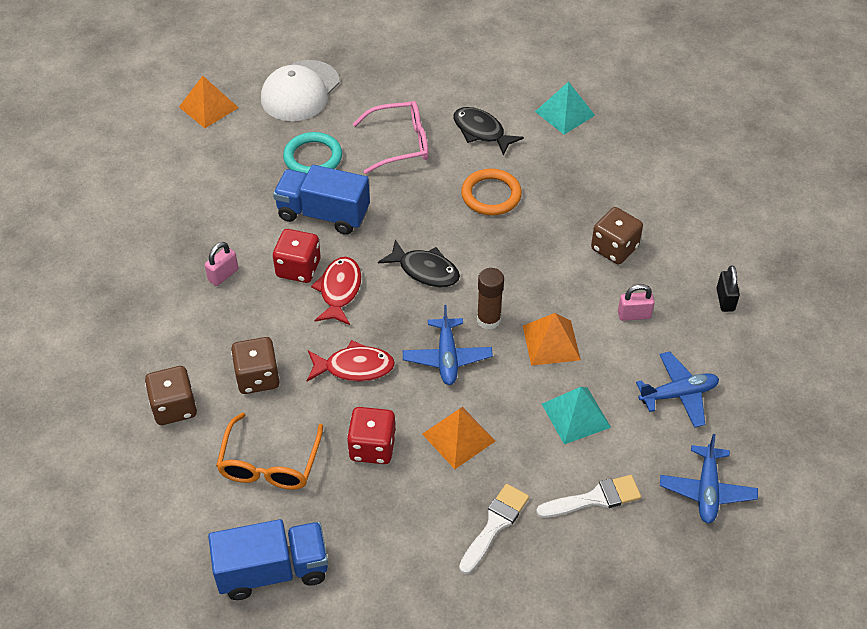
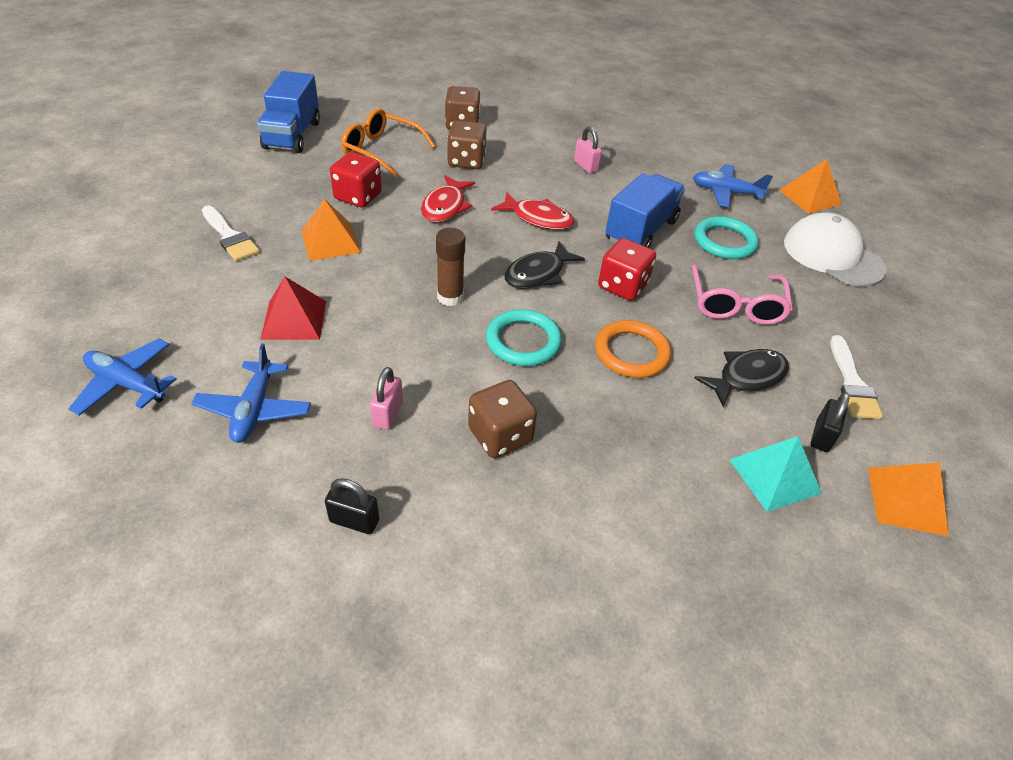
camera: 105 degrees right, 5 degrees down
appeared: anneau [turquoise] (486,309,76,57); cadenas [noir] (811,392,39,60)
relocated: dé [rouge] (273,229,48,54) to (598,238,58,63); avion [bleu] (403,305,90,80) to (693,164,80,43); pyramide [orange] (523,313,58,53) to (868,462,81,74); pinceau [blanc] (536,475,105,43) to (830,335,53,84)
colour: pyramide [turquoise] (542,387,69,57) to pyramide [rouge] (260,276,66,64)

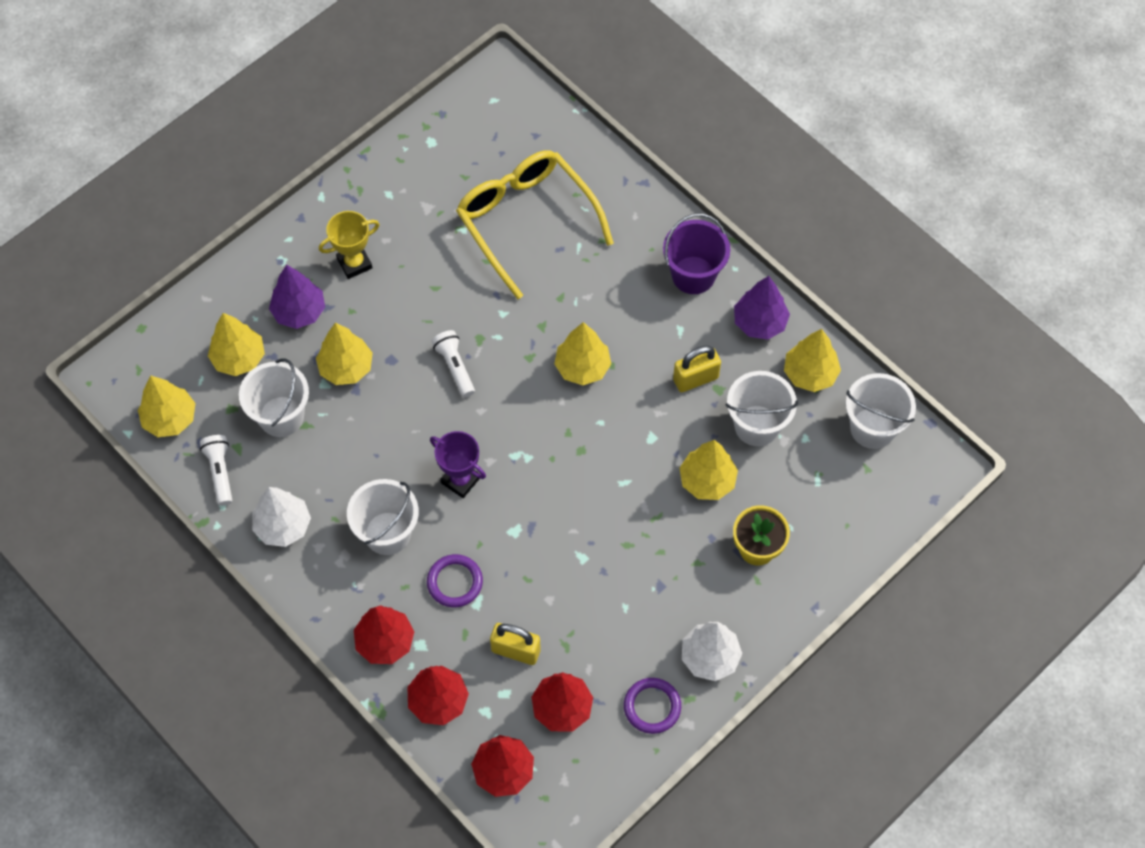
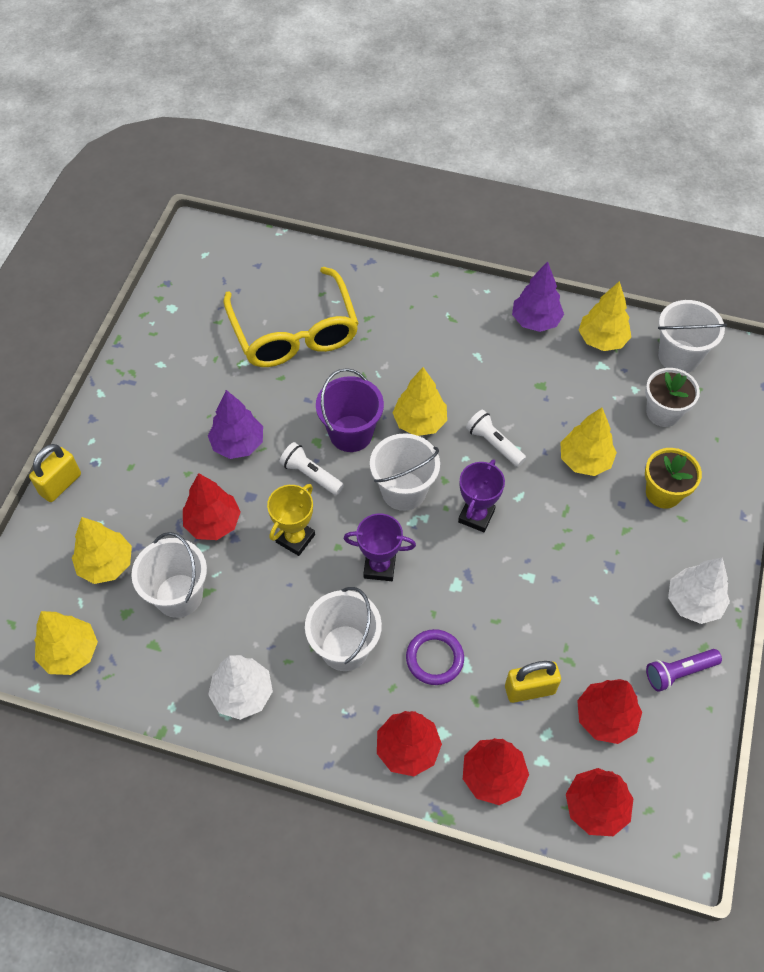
camera: 30 degrees left, 5 degrees down
appeared: trophée [violet] (458,459,47,73); pot de fleurs [blanc] (645,368,55,59)
relocated: lampe de poche [blanc] (200,435,32,71) to (466,410,60,57); arbre [violet] (269,264,56,65) to (208,390,55,69); trophée [jaune] (319,211,61,68) to (267,484,48,72); seau [violet] (663,213,67,81) to (316,368,68,84); cadenas [jaune] (673,346,48,46) to (29,444,52,58); seau [blanc] (726,371,72,75) to (370,433,70,78)
exchanged: anneau [violet] (624,678,57,56) to lampe de poche [violet] (646,649,76,43)
colour: arbre [jaune] (316,322,57,63) to arbre [rouge] (183,473,58,67)
spun: lunettes [jaune] (456,150,158,149) = (224,267,135,100) 135 degrees counterclockwise

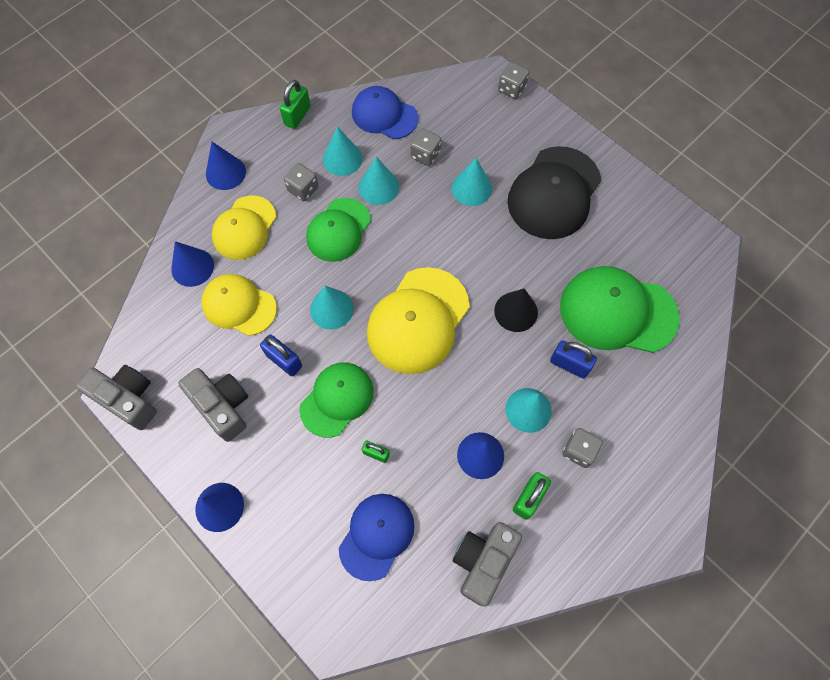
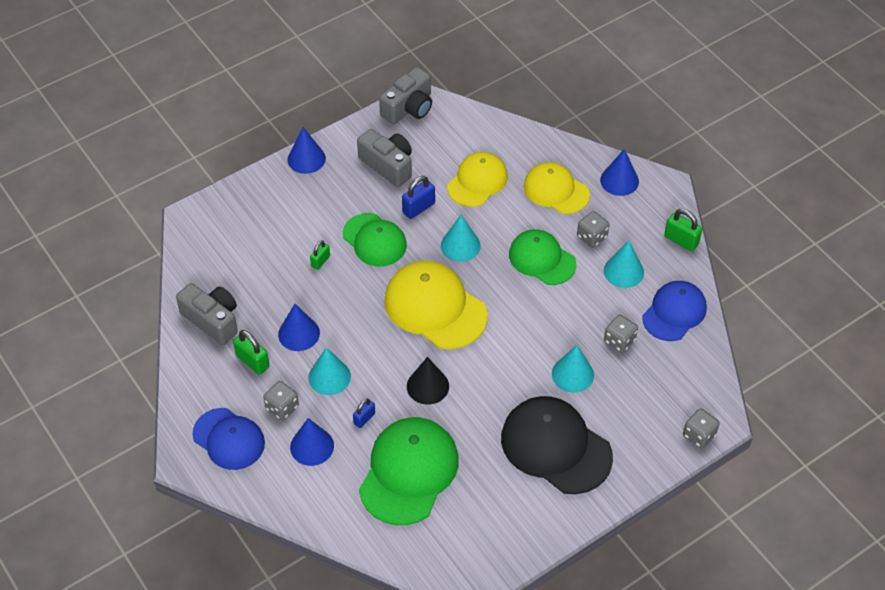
camera: 100 degrees right, 15 degrees down
missing: cône [turquoise] (359,157,40,48)
relocated: cône [bleu] (171,241,43,46) to (290,418,44,48); casquette [bleu] (339,494,76,87) to (192,408,73,62)
spun: appareil photo [gris] (178,368,70,74) = (357,129,55,58) 105 degrees counterclockwise
size: cadenas [bleu] (550,340,47,39) = (353,398,22,30) x0.64

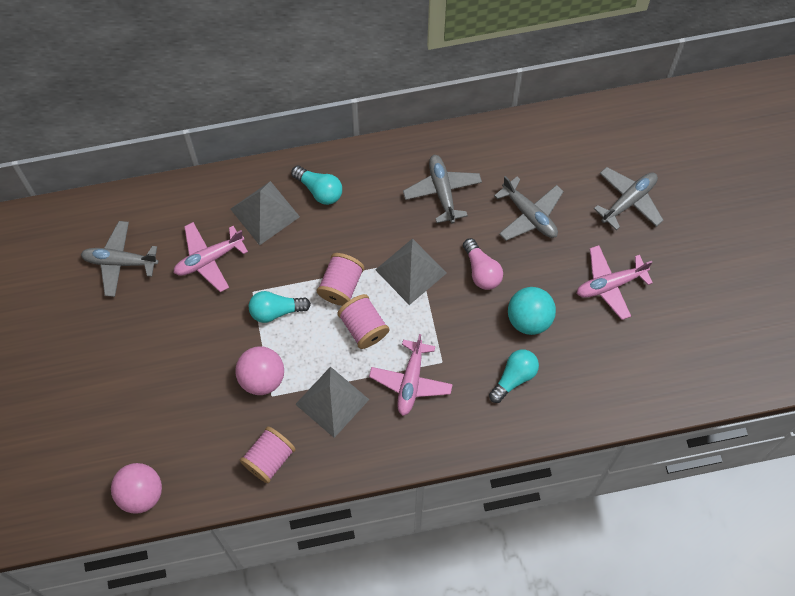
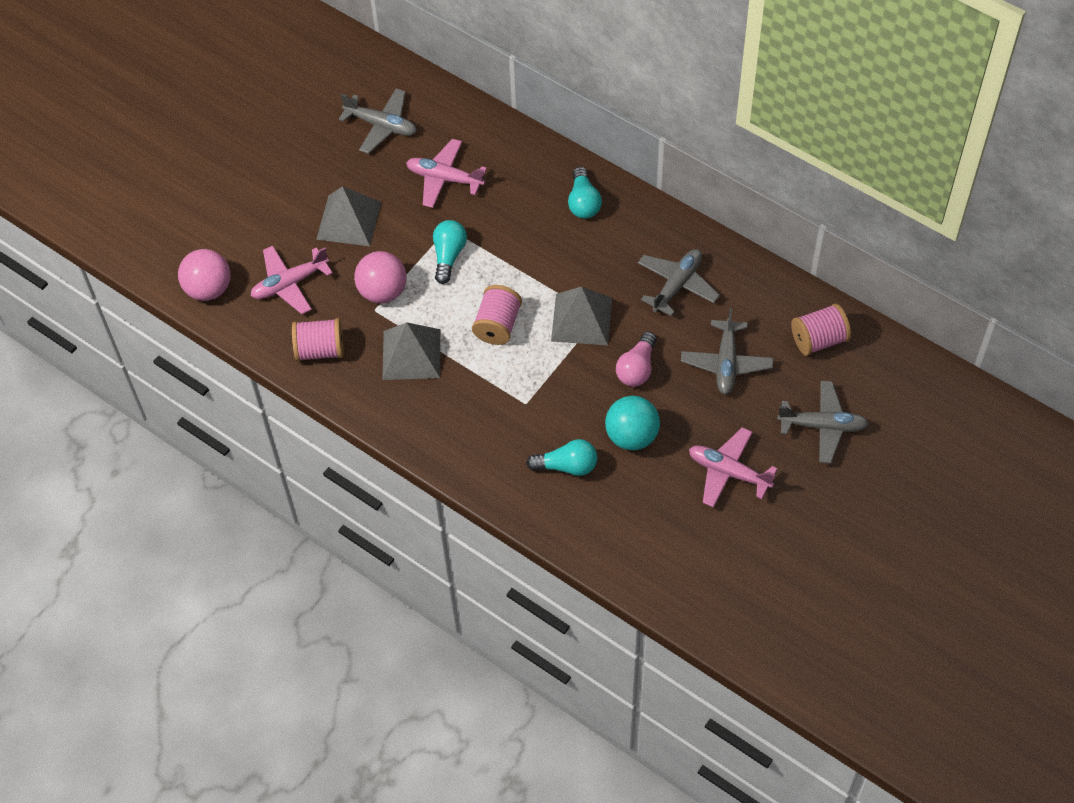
camera: 50 degrees right, 10 degrees down
relocated: pyramide [gris] (231,181,69,64) to (316,186,65,60); bobine [rose] (317,253,47,53) to (791,304,60,52); avion [rose] (369,334,84,82) to (251,246,82,68)
spun: avion [gris] (80,221,78,76) = (339,88,78,66) 150 degrees clockwise; ampoule [turquoise] (249,291,62,32) = (433,220,34,64) 60 degrees clockwise

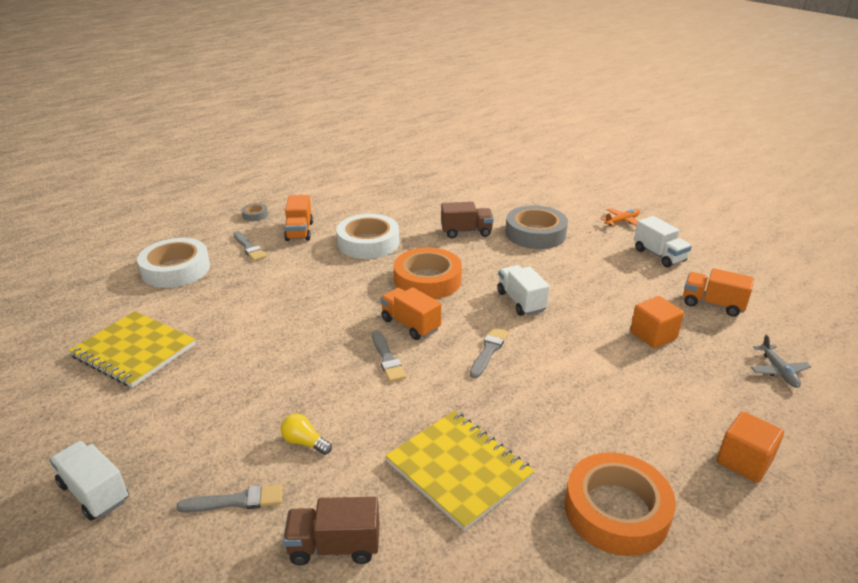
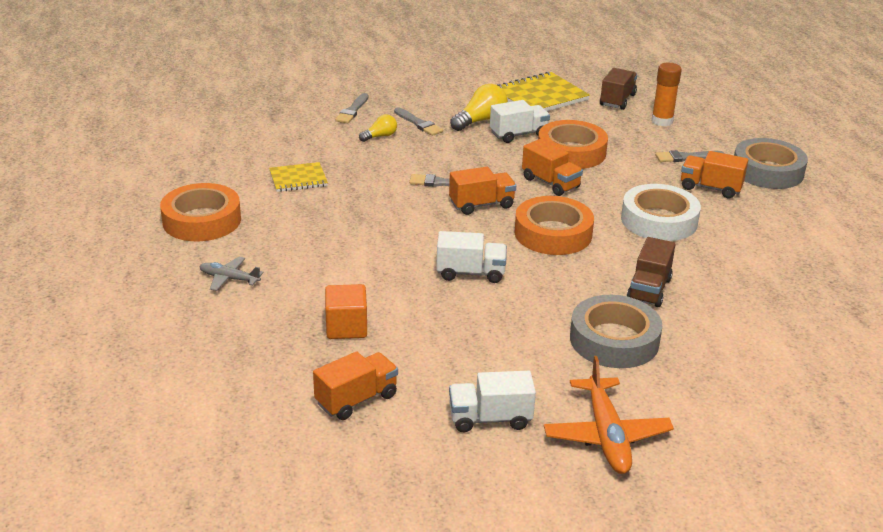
camera: 115 degrees right, 0 degrees up
missing: cube [orange] (717,411,67,72)
appeared: ampoule [jaune] (450,84,58,47); camion [orange] (522,139,61,57); ruban adhésif [orange] (538,120,70,49)
relocated: camion [blanc] (50,441,79,80) to (490,100,60,43); camion [marron] (283,497,96,68) to (600,68,37,42); pinceau [gris] (470,327,38,51) to (394,107,49,29); avion [gris] (751,334,60,54) to (199,257,65,34)
exchanged: ruban adhésif [blanc] (137,238,73,50) to bâton de colle [orange] (651,63,31,63)
size: ruban adhésif [gris] (242,203,26,18) = (734,138,74,51) x2.28; carnet [jaune] (385,410,150,121) = (269,162,59,30) x0.60; avion [orange] (601,208,39,18) = (544,356,130,118) x1.76

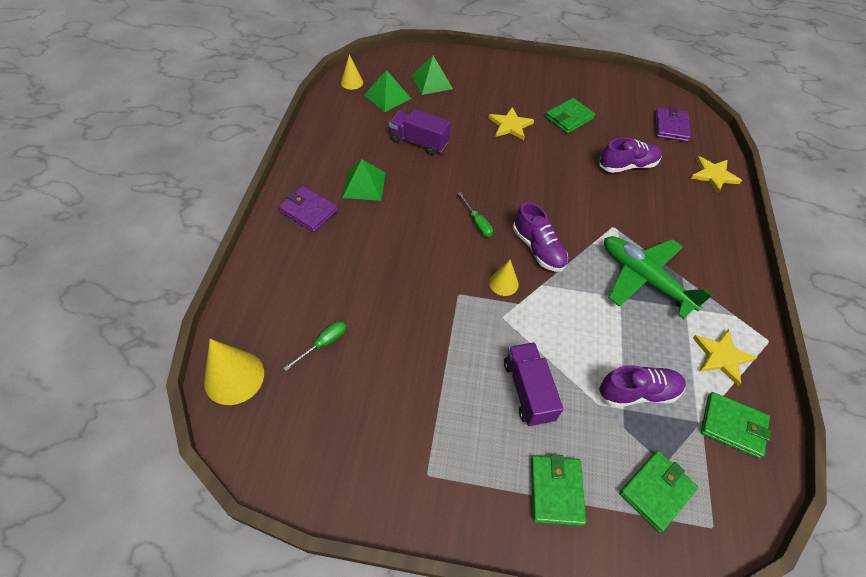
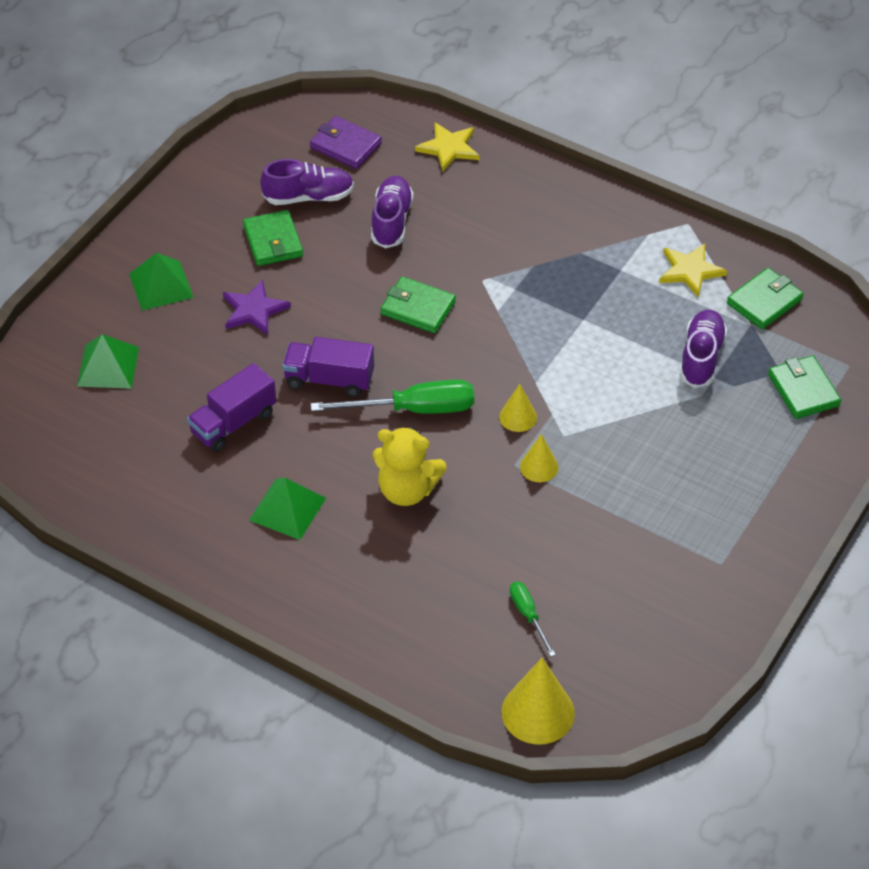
camera: 65 degrees left, 5 degrees down
missing: portefeuille [violet] (278,186,60,46); avion [vert] (604,236,109,83)
appeared: ours en peluche [jaune] (372,427,75,79)
relocated: cône [jaune] (341,55,22,35) to (520,434,38,48); pyramide [vert] (364,70,47,42) to (129,253,65,58); camion [violet] (504,342,59,85) to (282,337,92,60); chaussure [violet] (513,202,55,70) to (260,159,94,46); portefeuille [vert] (531,454,55,72) to (381,276,75,57)
colour: étoile [jaune] (489,107,45,33) to étoile [violet] (223,279,68,56)
size: tournevis [vert] (457,192,36,45) = (311,380,163,34) x1.90

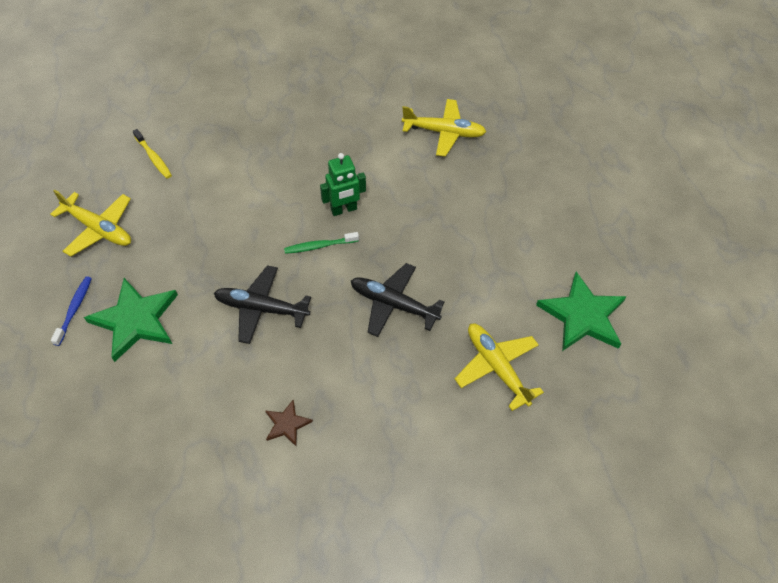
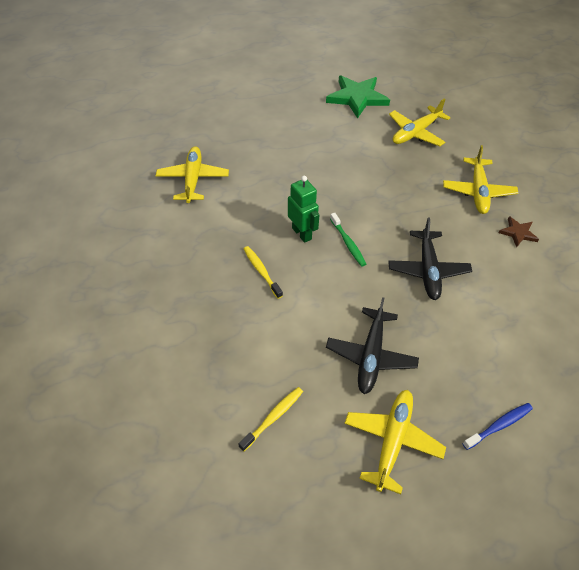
camera: 100 degrees left, 5 degrees down
missing: étoile [vert] (84,278,94,84)
appeared: brosse à dents [jaune] (244,246,39,53); avion [jaune] (443,145,75,69)
relocated: avion [noir] (351,263,94,74) to (326,297,93,97)
spun: brosse à dents [bleu] (51,276,41,70) = (462,403,71,47) 150 degrees clockwise

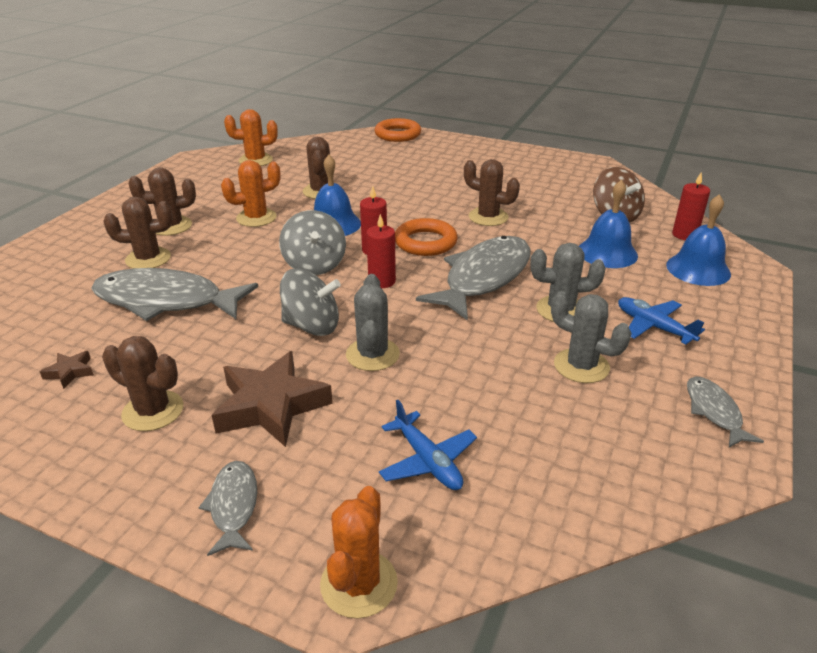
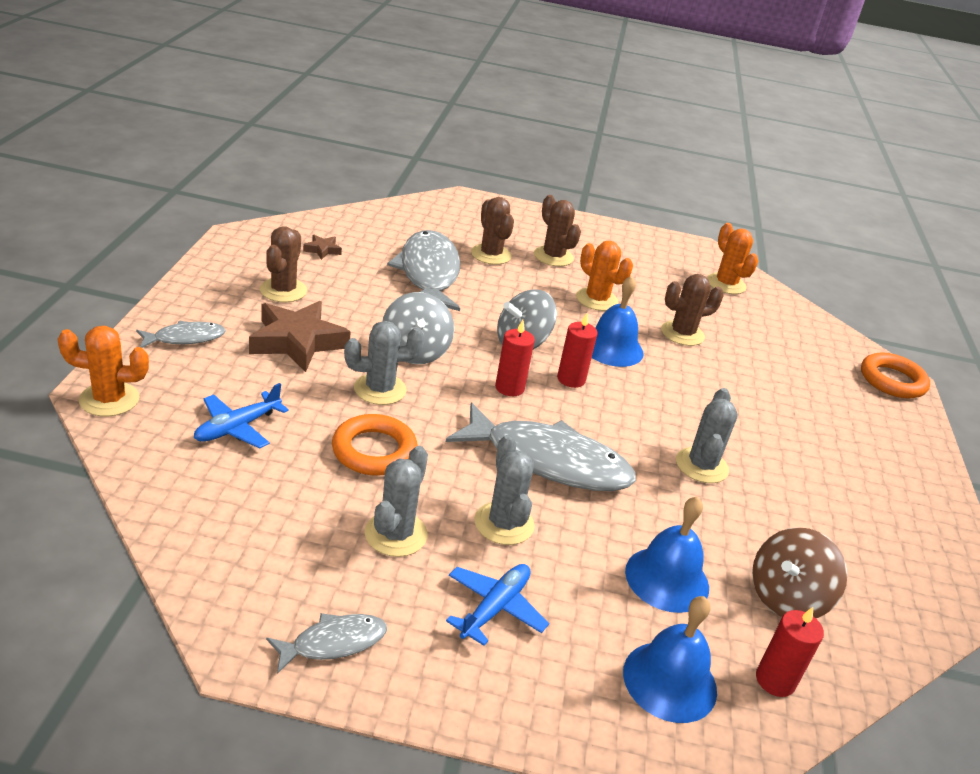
camera: 70 degrees right, 0 degrees up
relocated: anneau [orange] (395,218,63,38) to (332,414,85,62)
colour: cactus [marron] (464,159,56,67) to cactus [gris] (676,388,62,95)

